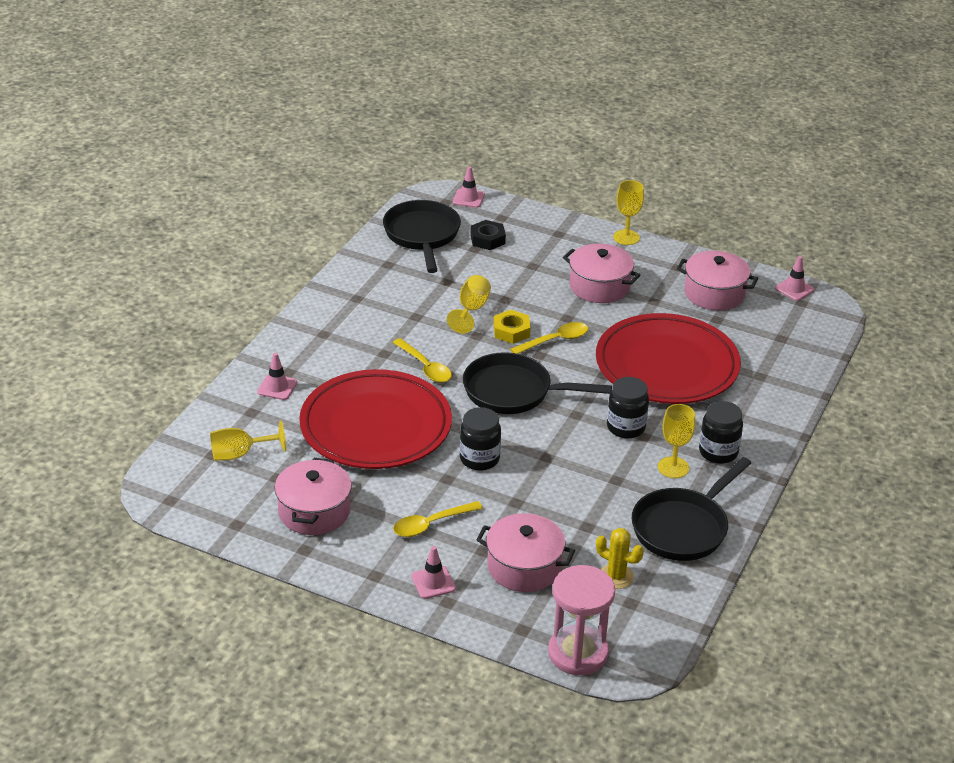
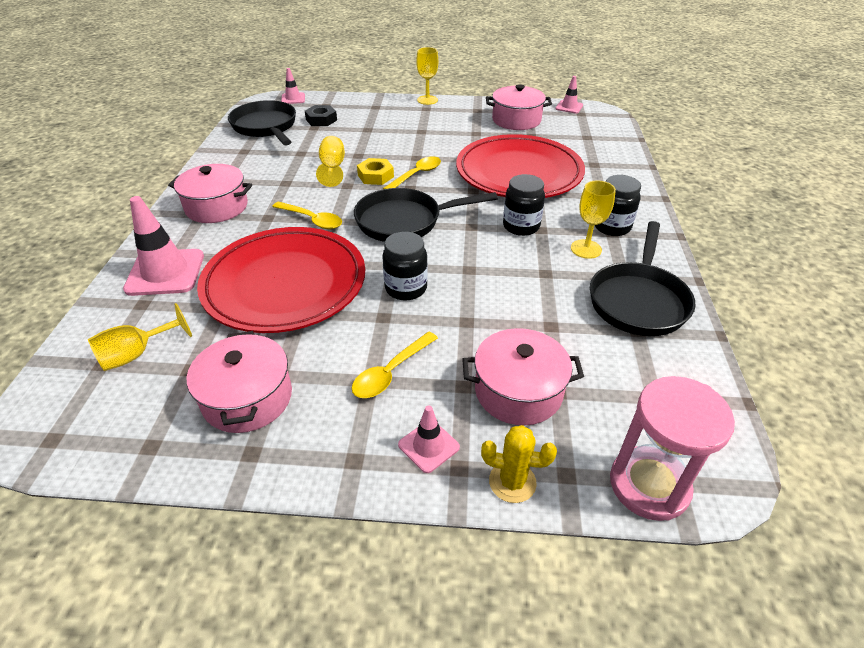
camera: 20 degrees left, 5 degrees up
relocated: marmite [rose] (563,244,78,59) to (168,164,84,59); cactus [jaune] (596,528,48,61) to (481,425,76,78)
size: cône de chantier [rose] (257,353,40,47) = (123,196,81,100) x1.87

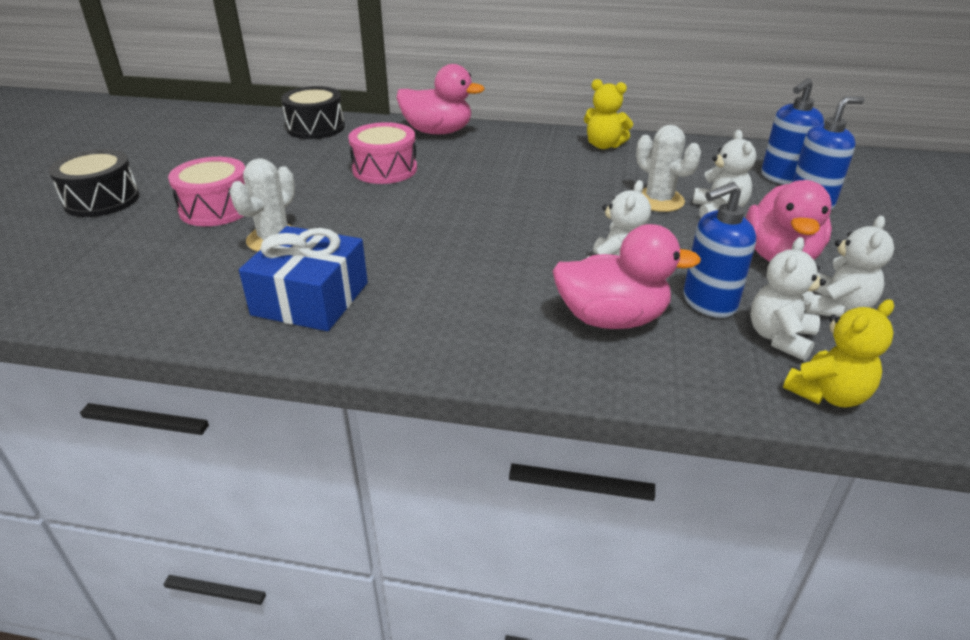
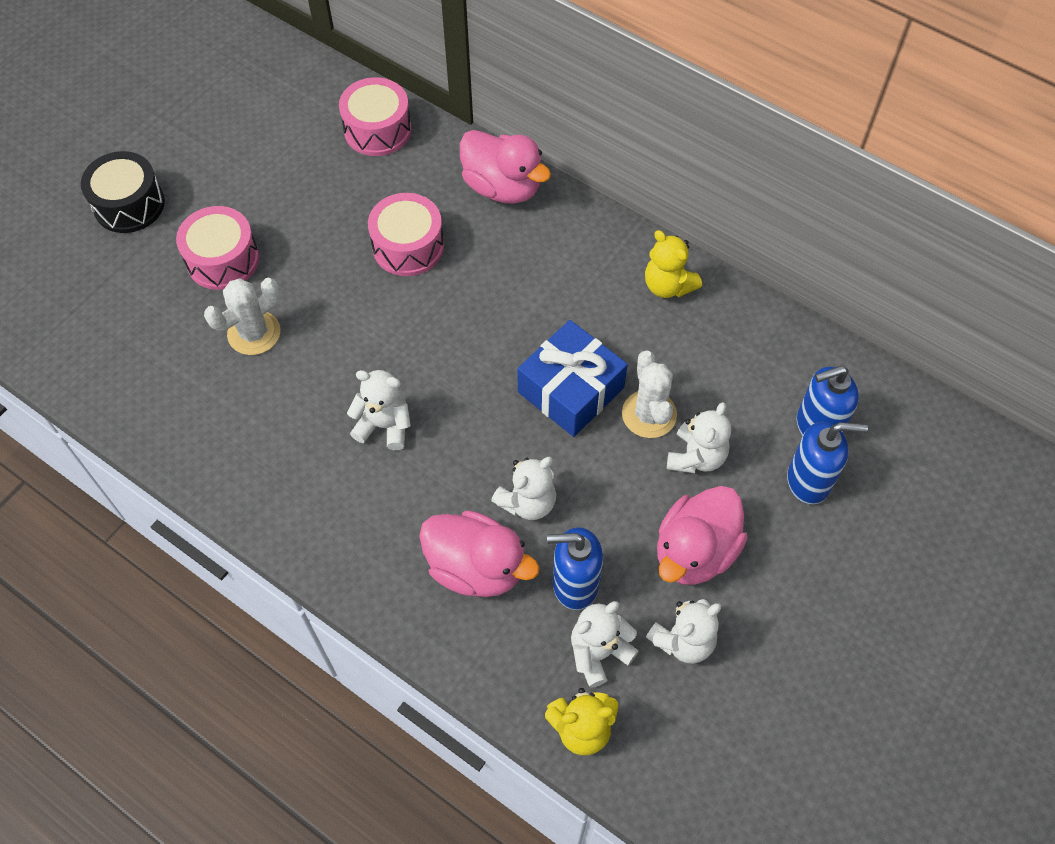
camera: 25 degrees right, 25 degrees up
appeared: ours en peluche [blanc] (347,370,64,80)
relocated: cadeau [bleu] (239,226,129,105) to (517,320,111,117)
colour: tambour [noir] (281,86,64,53) to tambour [rose] (339,77,72,79)

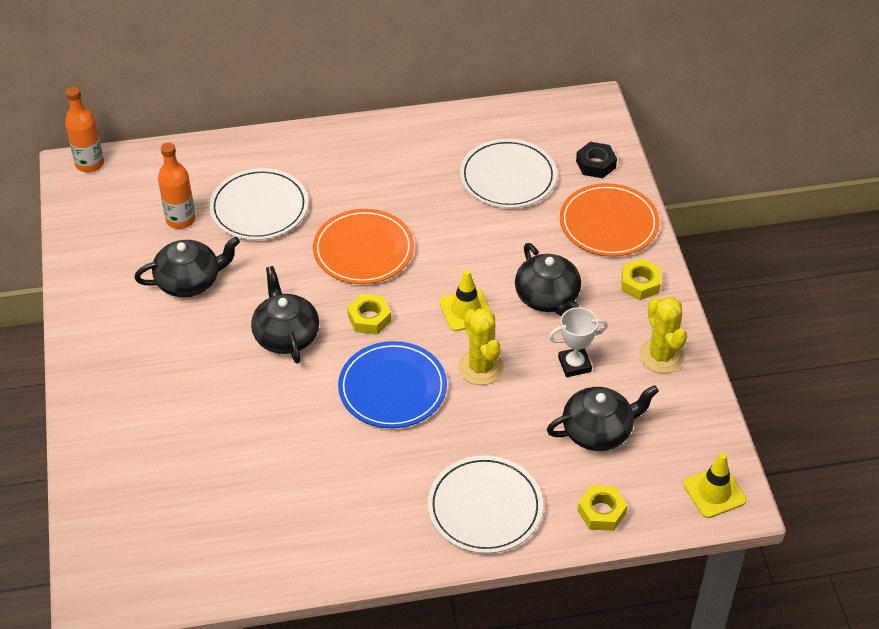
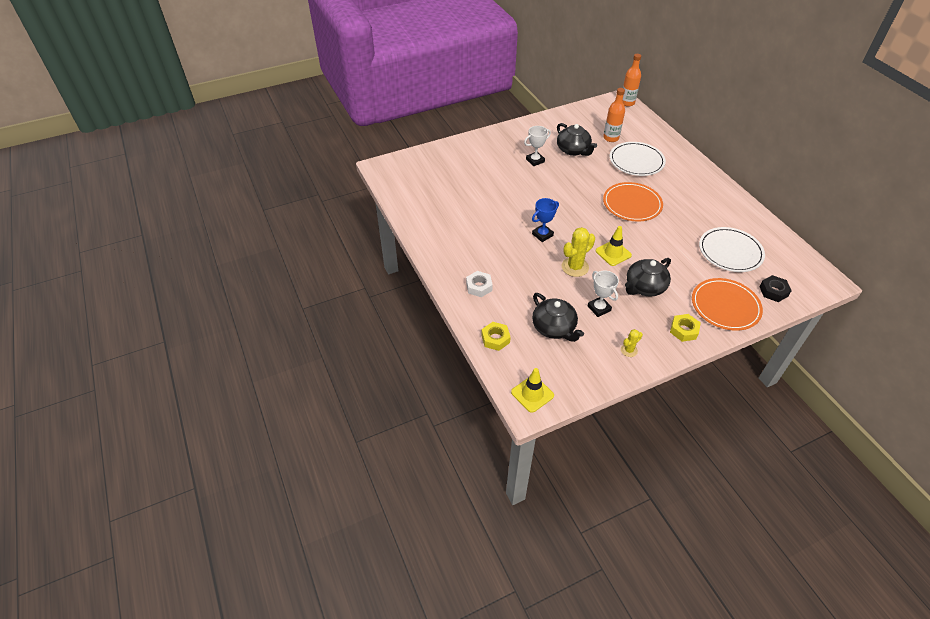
camera: 75 degrees right, 0 degrees up
missing: théière [noir] (251,266,68,98); écrou [jaune] (347,294,44,41)
appeared: trophée [blanc] (524,126,27,40)
exchanged: assiette [bleu] (338,341,109,87) to trophée [bleu] (532,198,27,44); assiette [blanc] (428,455,115,98) to écrou [blanc] (466,271,27,26)
size: cactus [jaune] (639,297,48,76) = (621,329,22,28) x0.55

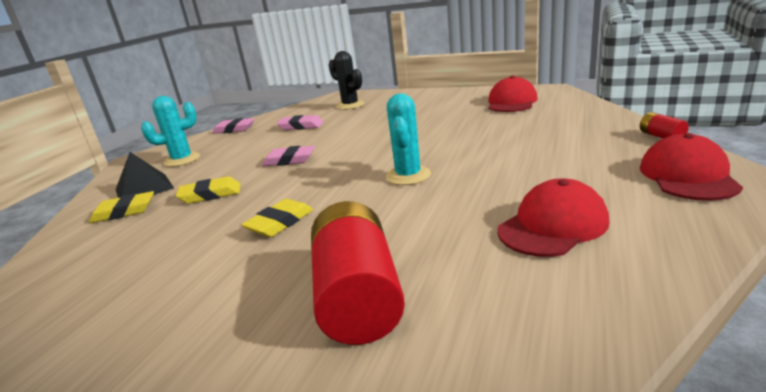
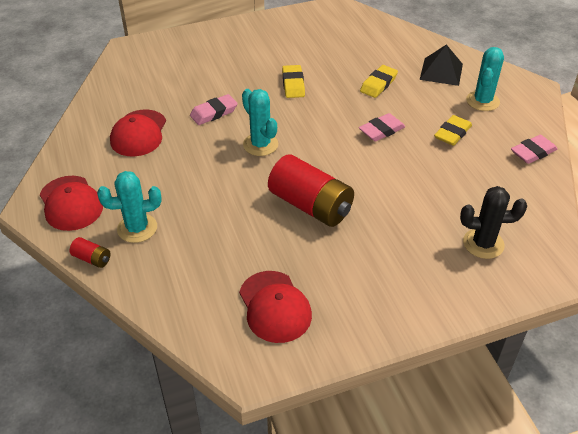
camera: 135 degrees right, 20 degrees up
appeared: cactus [turquoise] (97,171,65,72)
relocated: gomme [jaune] (89,191,65,32) to (434,115,38,31); gomme [rose] (277,115,46,15) to (190,94,48,31); pile [rouge] (311,201,94,144) to (268,154,86,73)

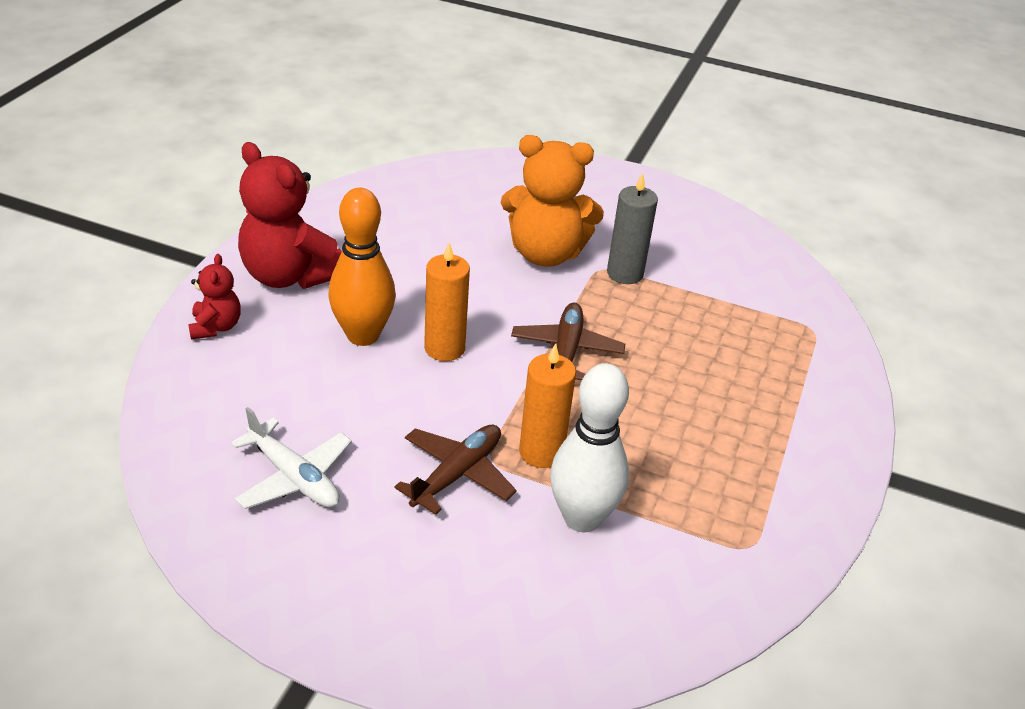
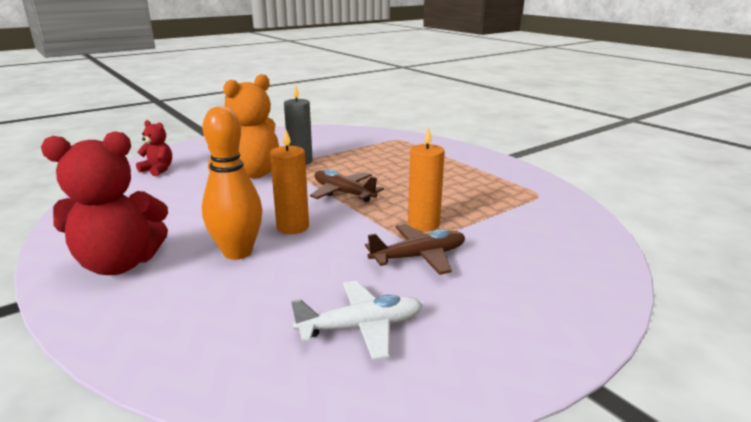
camera: 55 degrees left, 15 degrees down
missing: quille [blanc] (550,363,79,169)
relocated: ours en peluche [rouge] (188,254,53,86) to (136,120,36,56)
spun: avion [marron] (394,425,123,90) = (365,224,100,51) 90 degrees clockwise

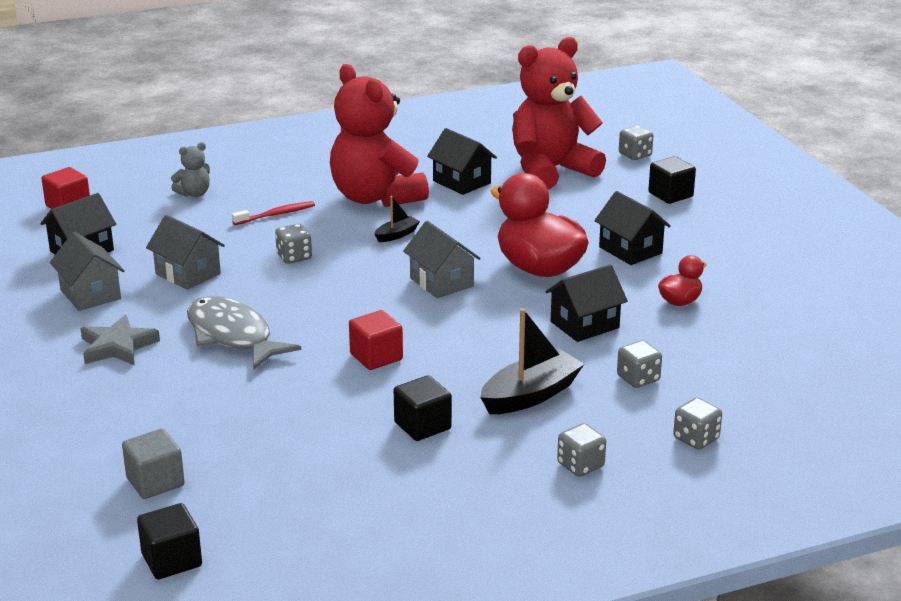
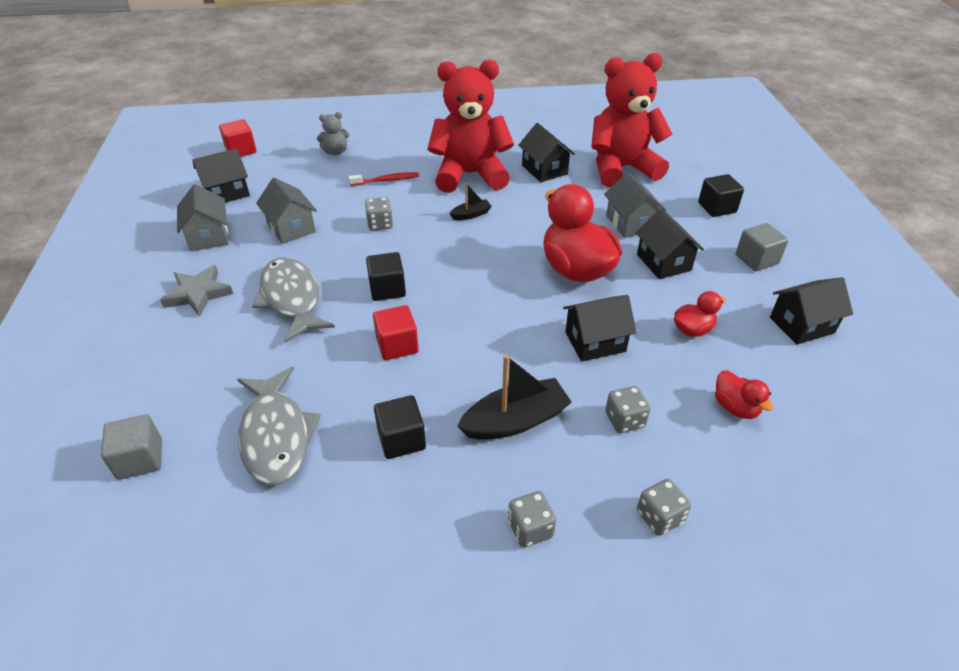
camera: 15 degrees right, 15 degrees up
missing: dé [gris] (619,126,34,34)
appeared: poisson [gris] (237,367,84,119); canard [rouge] (715,370,59,49); cube [gris] (736,223,52,48); maison [noir] (770,277,83,68)
relocated: cube [noir] (137,503,65,76) to (366,252,40,49); maison [gris] (403,221,78,77) to (604,172,62,66)
spun: ours en peluche [rouge] (330,64,99,143) = (428,60,86,133) 105 degrees clockwise

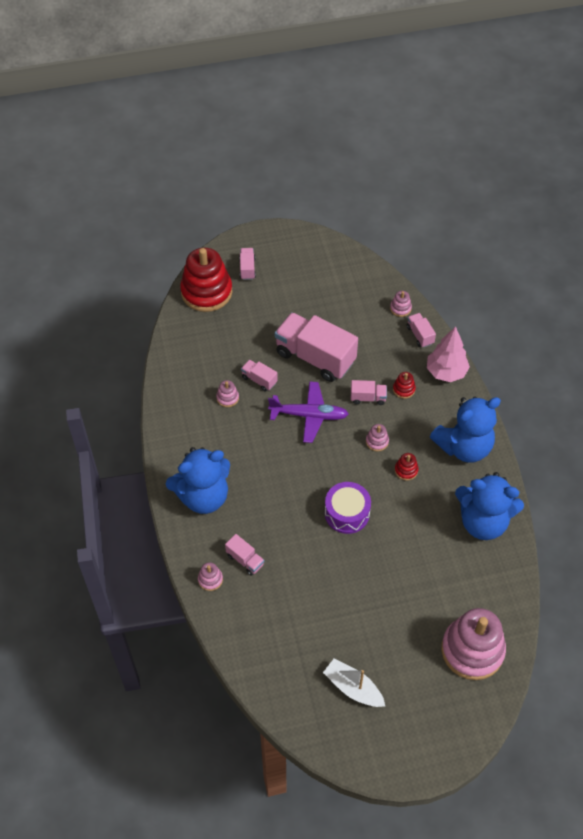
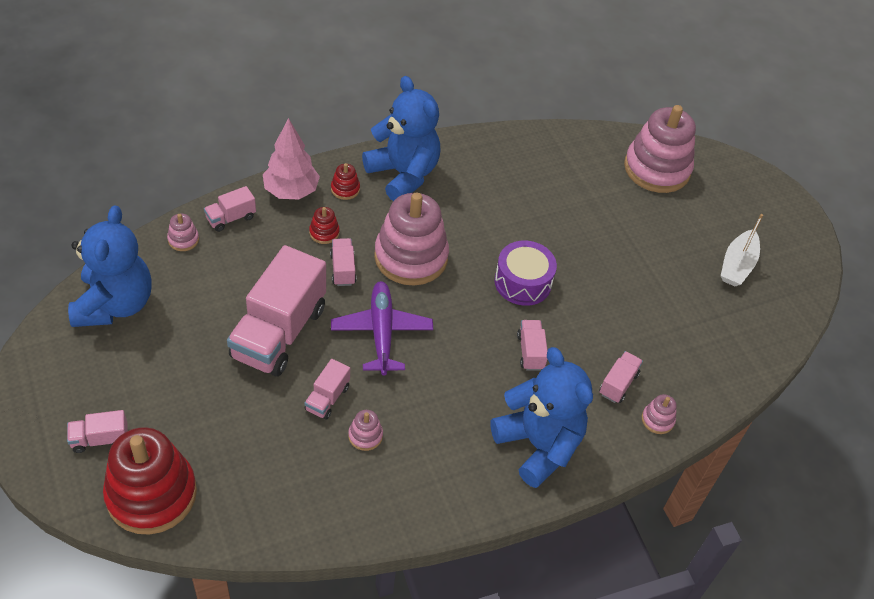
camera: 105 degrees left, 5 degrees down
appeared: camion [rose] (517,320,31,51)
relocated: jouet à empiler [rouge] (395,453,24,28) to (331,163,29,37); ours en peluche [bleu] (455,472,69,68) to (68,205,84,122)
size: jouet à empiler [rose] (366,424,23,27) = (374,192,75,93) x2.43

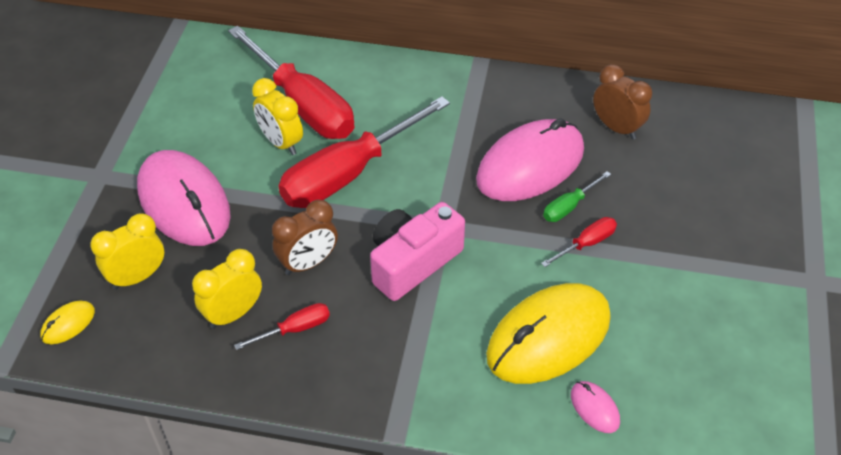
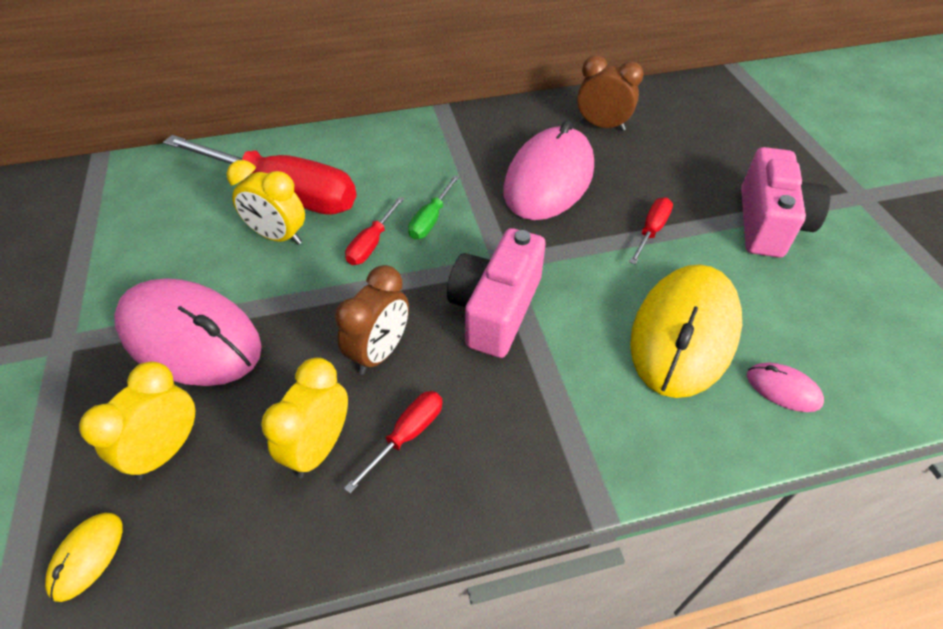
camera: 25 degrees left, 0 degrees up
appeared: appareil photo [rose] (741,147,90,111)
relocated: tournevis [vert] (543,171,68,51) to (408,175,51,65)
size: tournevis [rouge] (278,96,172,112) = (345,197,59,68) x0.43

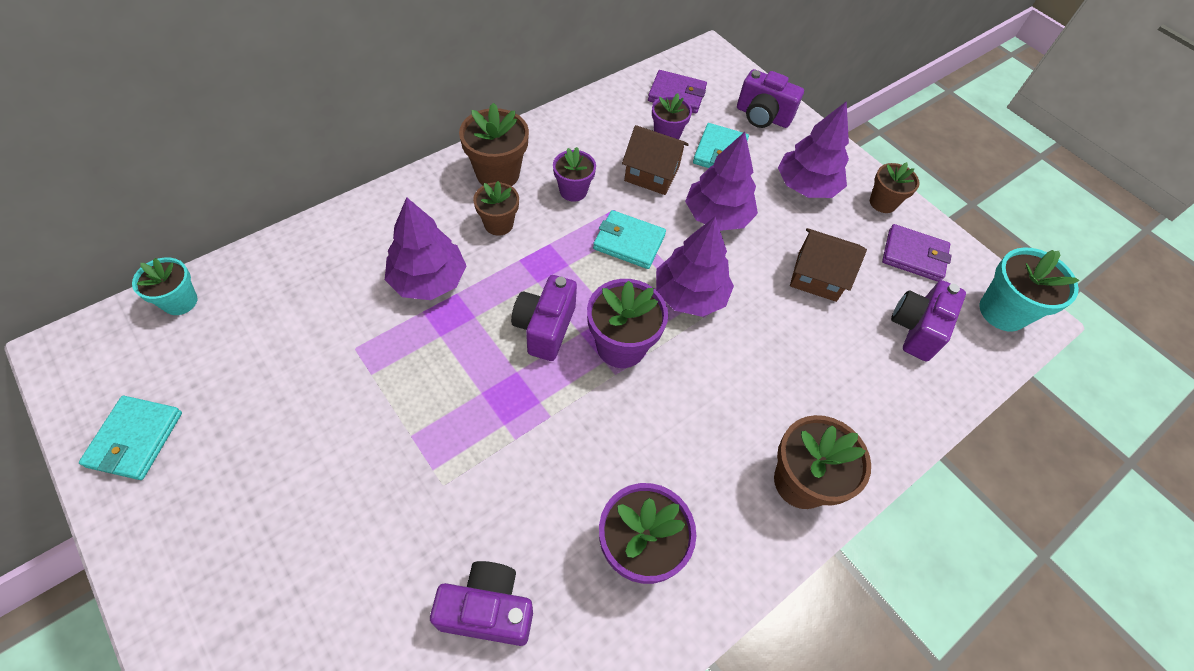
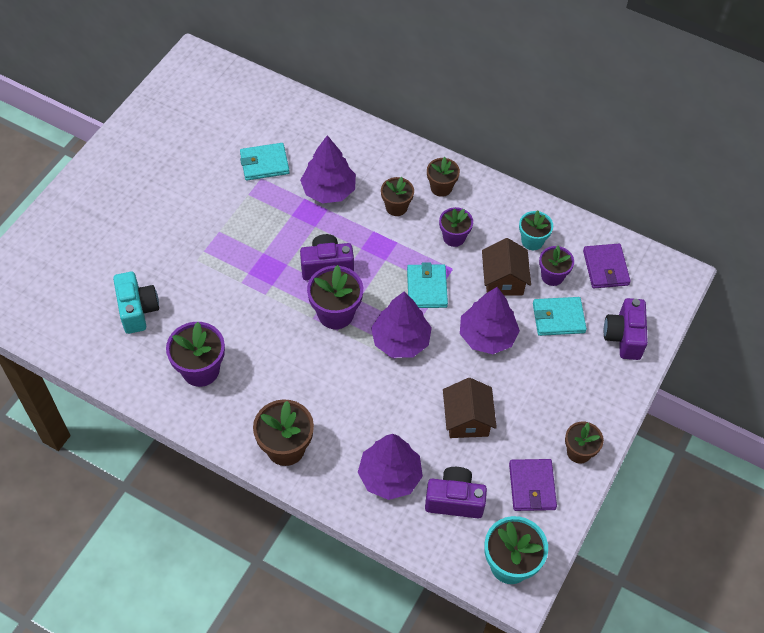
camera: 70 degrees right, 0 degrees up
relocated: portefeuille [turquoise] (79,396,103,84) to (240,143,49,37); pot de fleurs [turquoise] (132,257,65,58) to (519,210,34,40); arbre [violet] (778,101,71,97) to (358,434,65,66)
colour: appareil photo [violet] (430,561,103,85) to appareil photo [turquoise] (113,272,46,62)
size: pot de fleurs [marron] (459,103,70,83) = (427,157,33,40) x0.64

